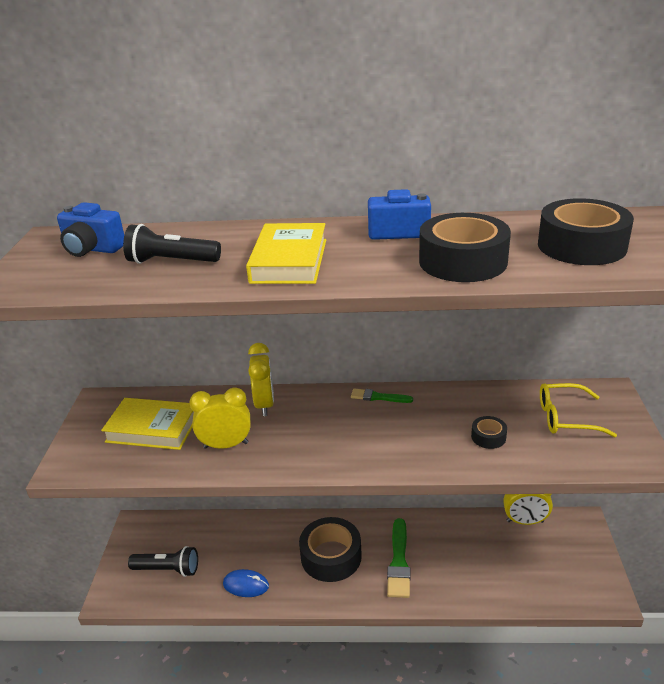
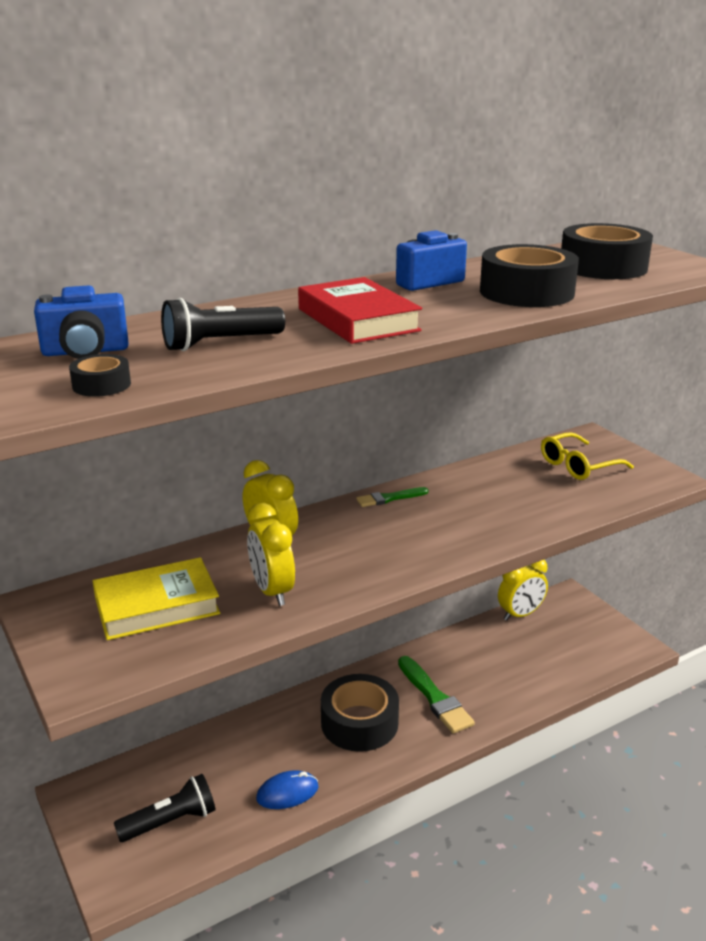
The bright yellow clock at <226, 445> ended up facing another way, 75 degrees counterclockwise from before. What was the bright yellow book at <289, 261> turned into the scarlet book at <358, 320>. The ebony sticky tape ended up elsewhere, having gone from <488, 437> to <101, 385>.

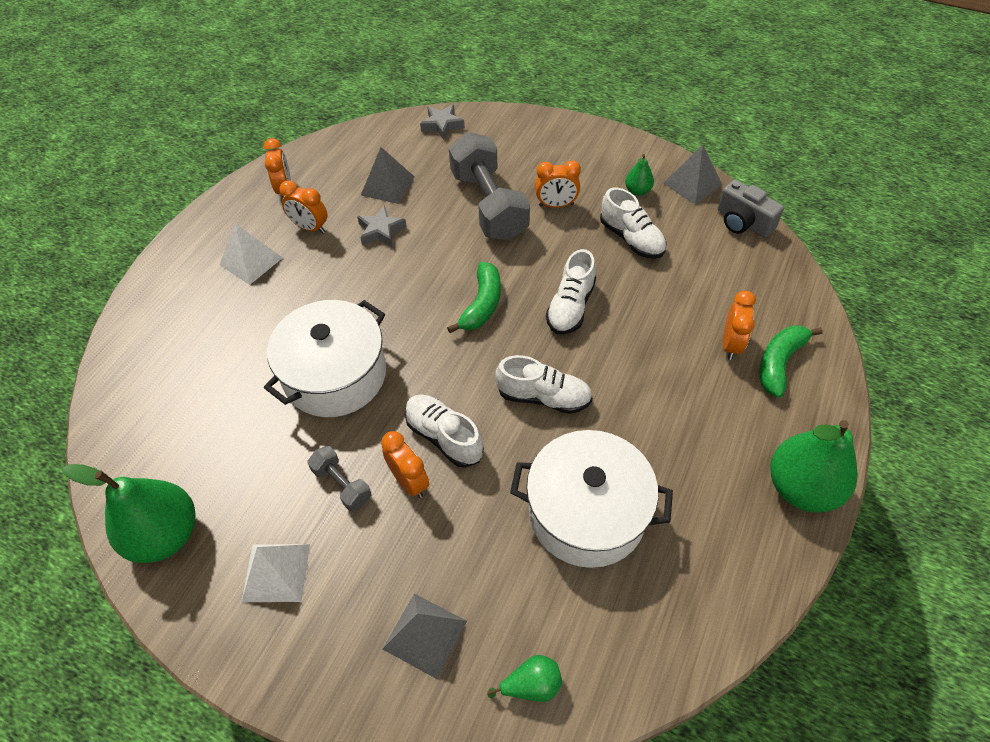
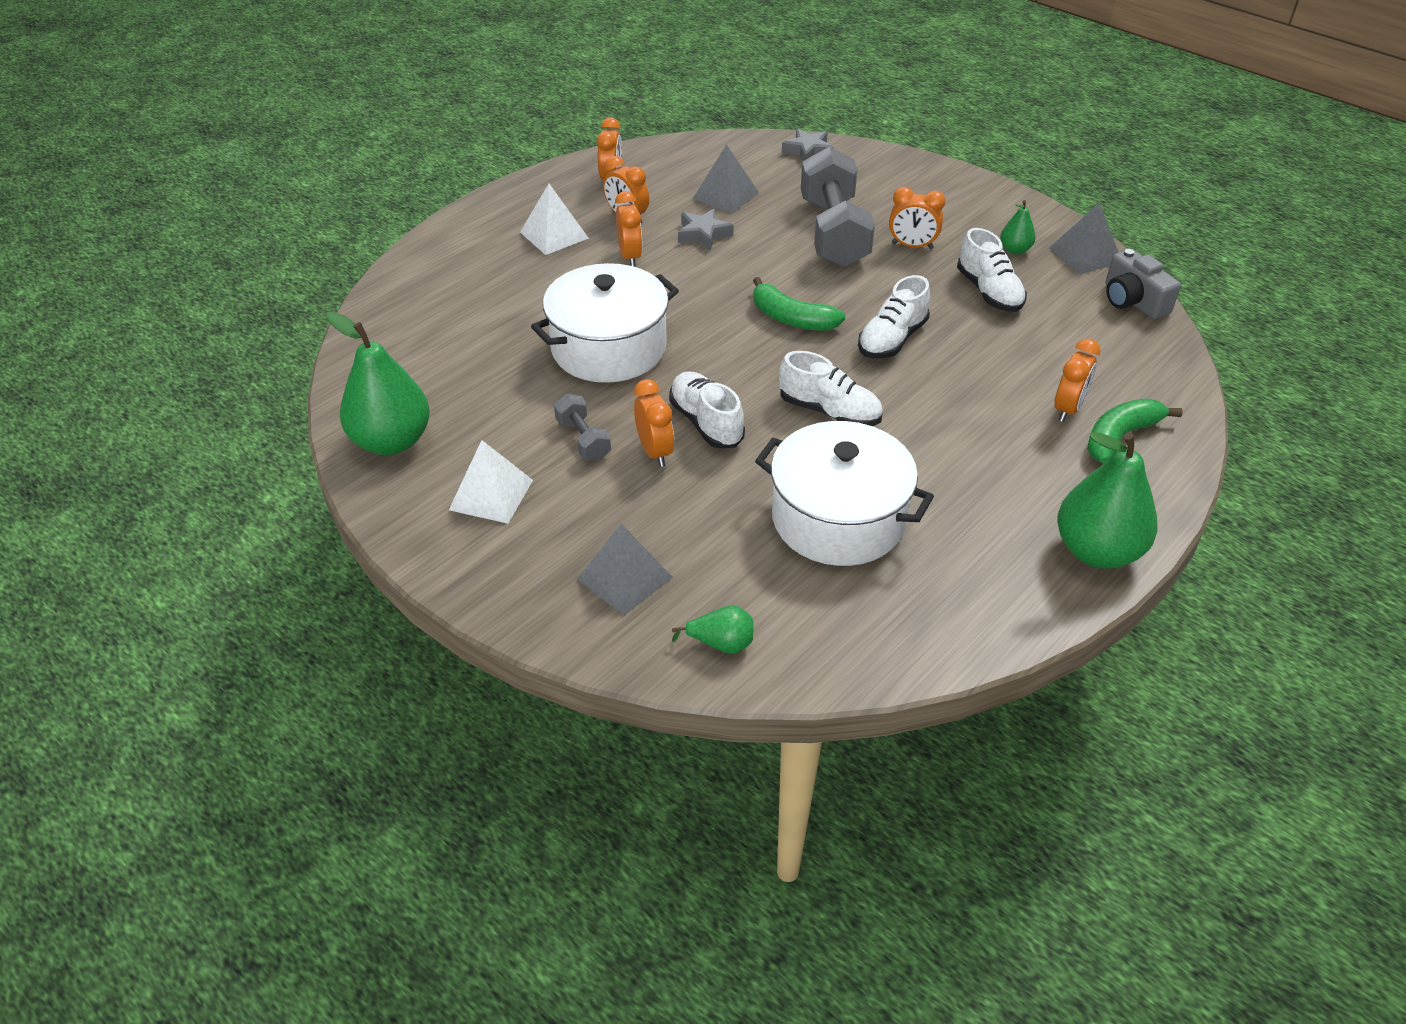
The emerald banana at <482, 304> ended up facing another way, 90 degrees clockwise from before. The second view gained the orange clock at <630, 257>.

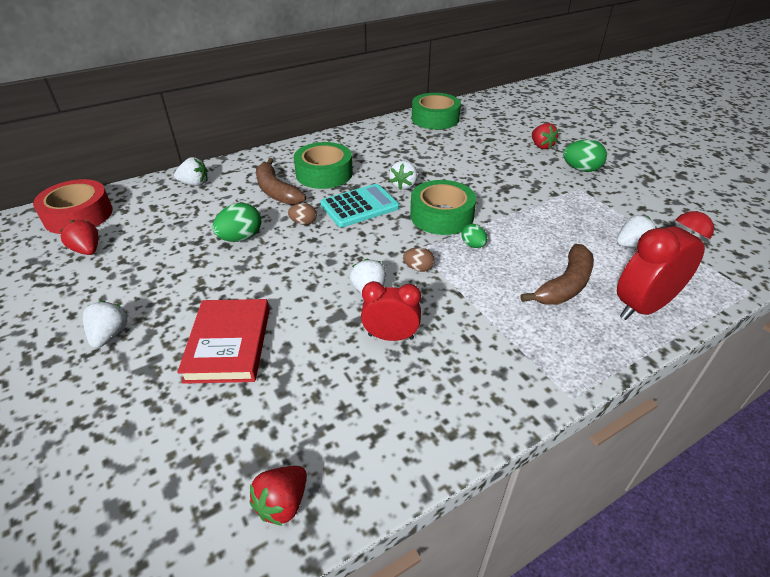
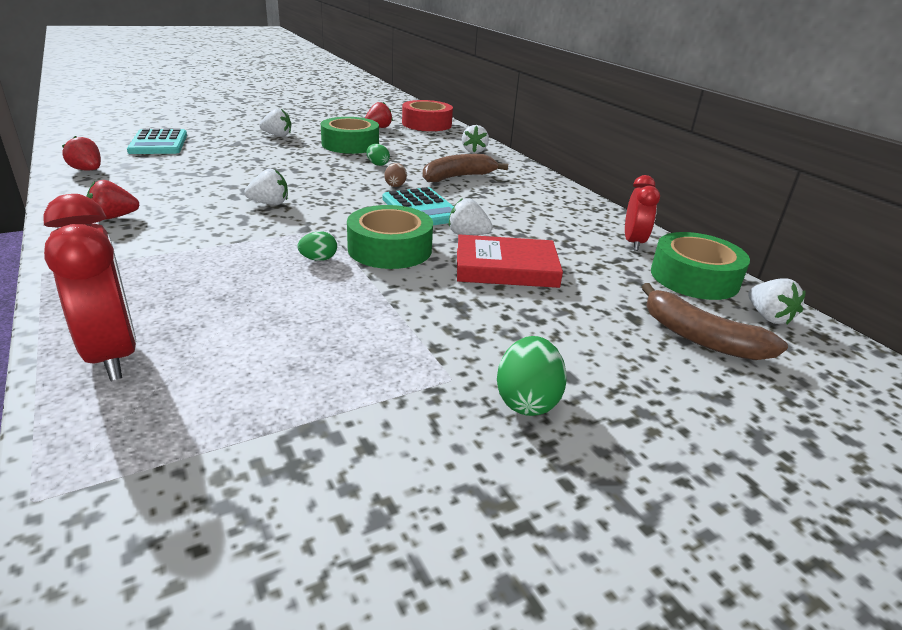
The scarlet book ended up elsewhere, having gone from <229, 344> to <506, 268>. The size of the emerald egg at <241, 238> changed by a factor of 0.60. The emerald sticky tape ended up elsewhere, having gone from <324, 173> to <350, 144>. The scarlet clock ended up elsewhere, having gone from <390, 336> to <633, 242>. The second view lost the russet egg at <418, 268>. The russet banana ended up elsewhere, having gone from <565, 285> to <700, 338>. The scarlet toy strawberry ended up elsewhere, having gone from <541, 146> to <114, 217>. The pure white toy strawberry ended up elsewhere, having gone from <631, 245> to <768, 317>. The second view gained the aqua pocket calculator at <158, 143>.

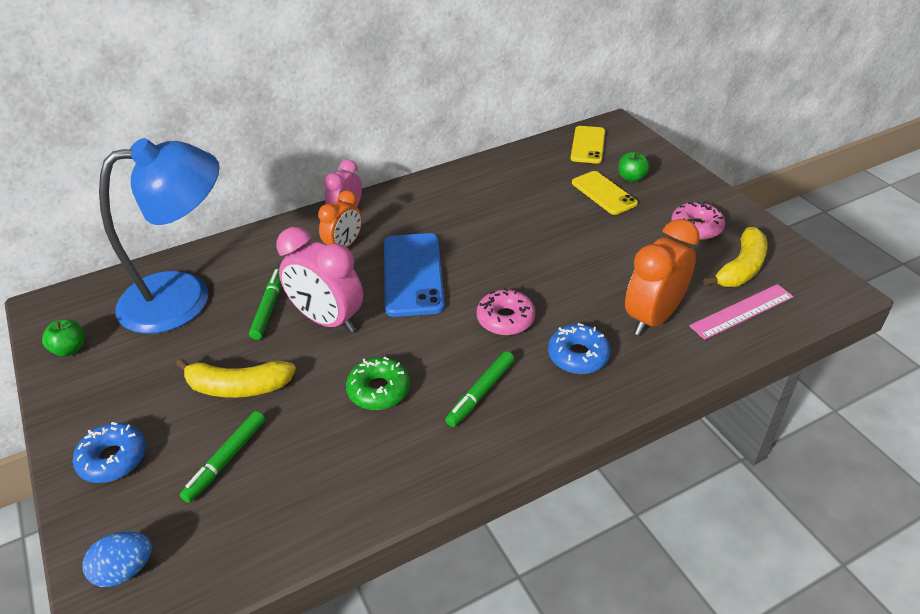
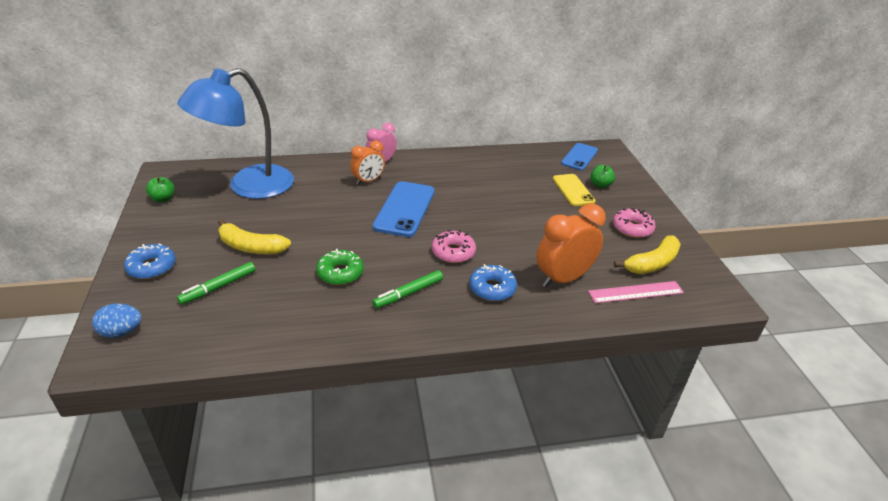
The royal blue reading lamp at <184, 297> ended up facing another way, 150 degrees clockwise from before. The second view lost the emerald felt pen at <269, 308>. The second view lost the rosy clock at <327, 320>. What was the bright yellow smartphone at <588, 145> turned into the royal blue smartphone at <579, 157>.

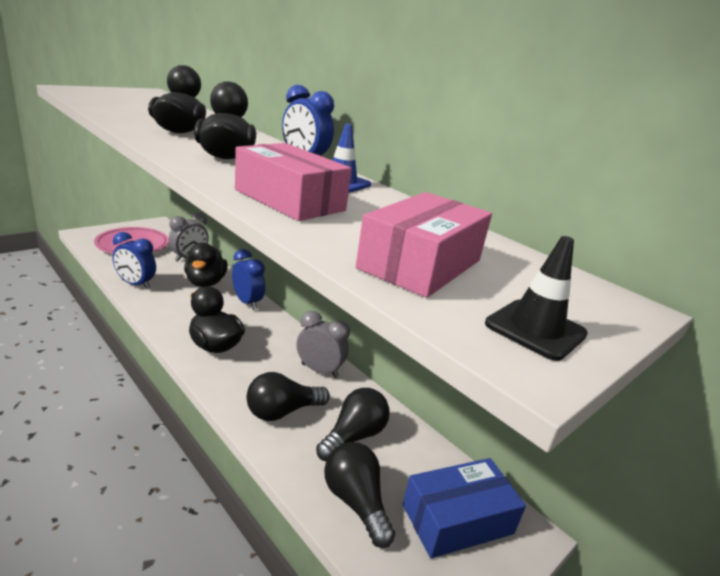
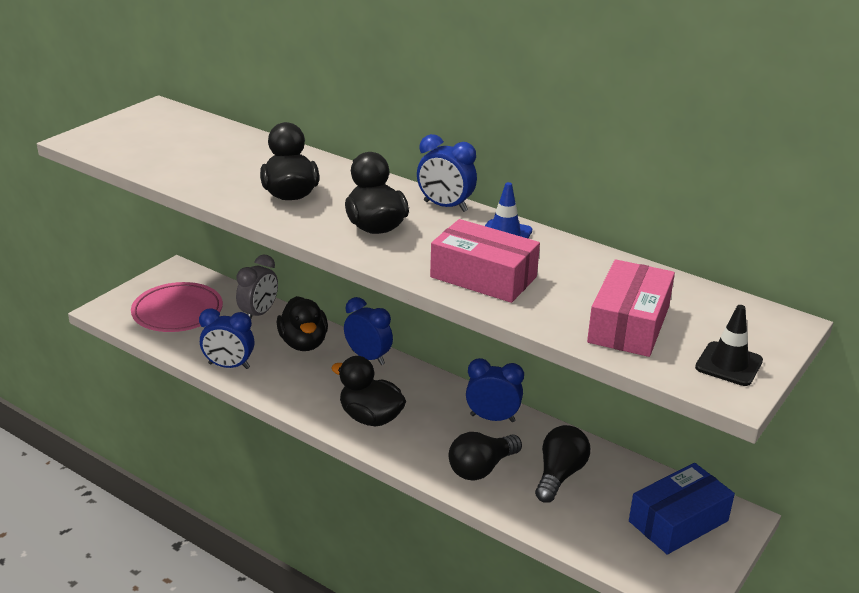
What was the gray clock at <319, 370> turned into the royal blue clock at <492, 418>. The second view lost the ebony light bulb at <355, 502>.

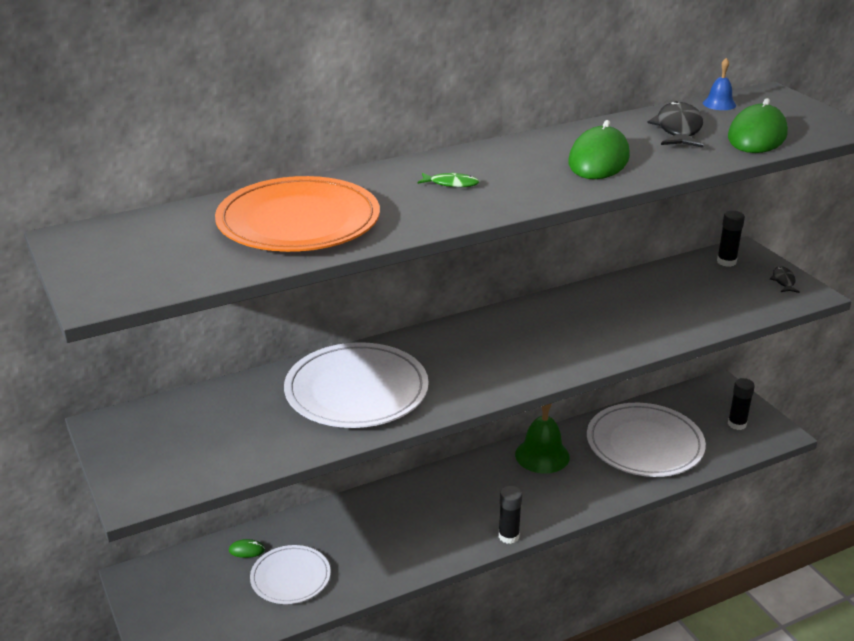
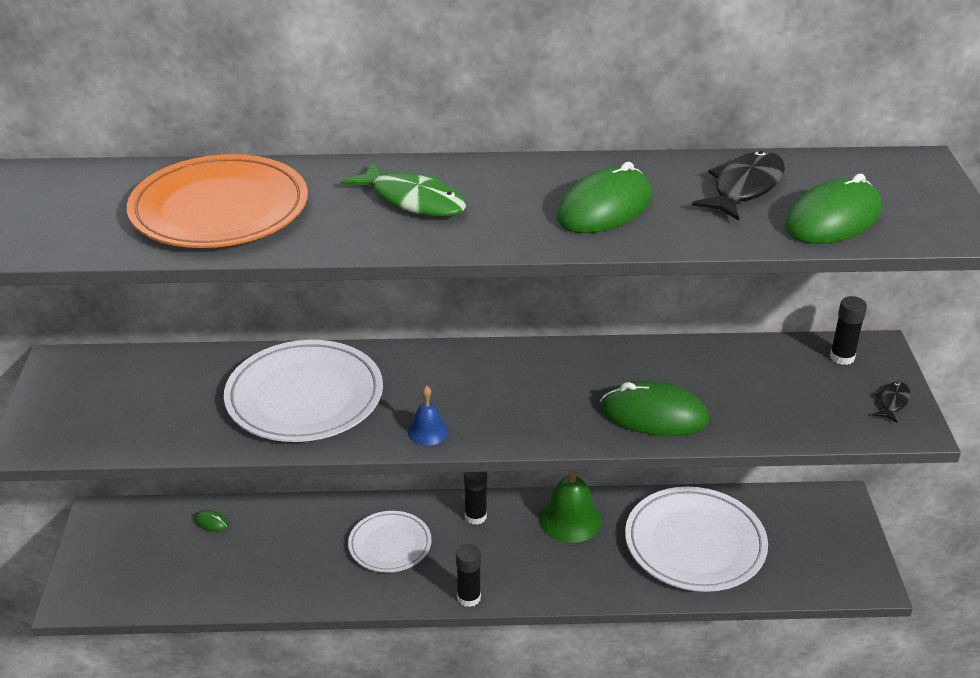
The pure white dinner plate ended up elsewhere, having gone from <290, 577> to <390, 544>. The size of the emerald toy fish at <451, 184> changed by a factor of 1.94. The royal blue hand bell ended up elsewhere, having gone from <719, 104> to <428, 431>. The ebony glue stick ended up elsewhere, having gone from <737, 424> to <475, 516>. The second view gained the emerald PC mouse at <653, 414>.

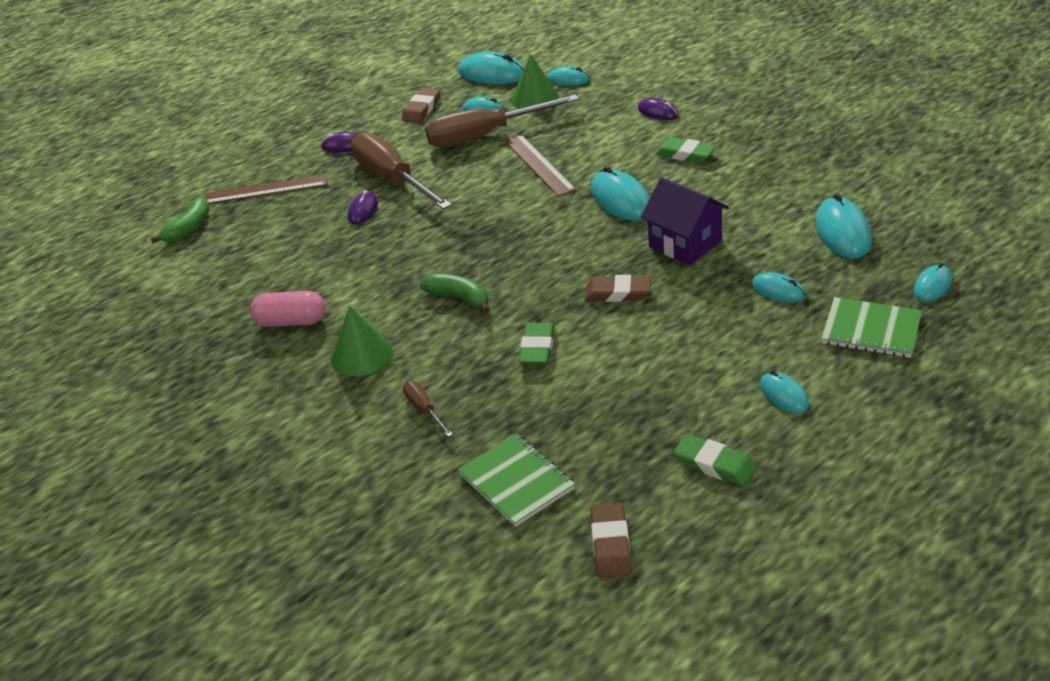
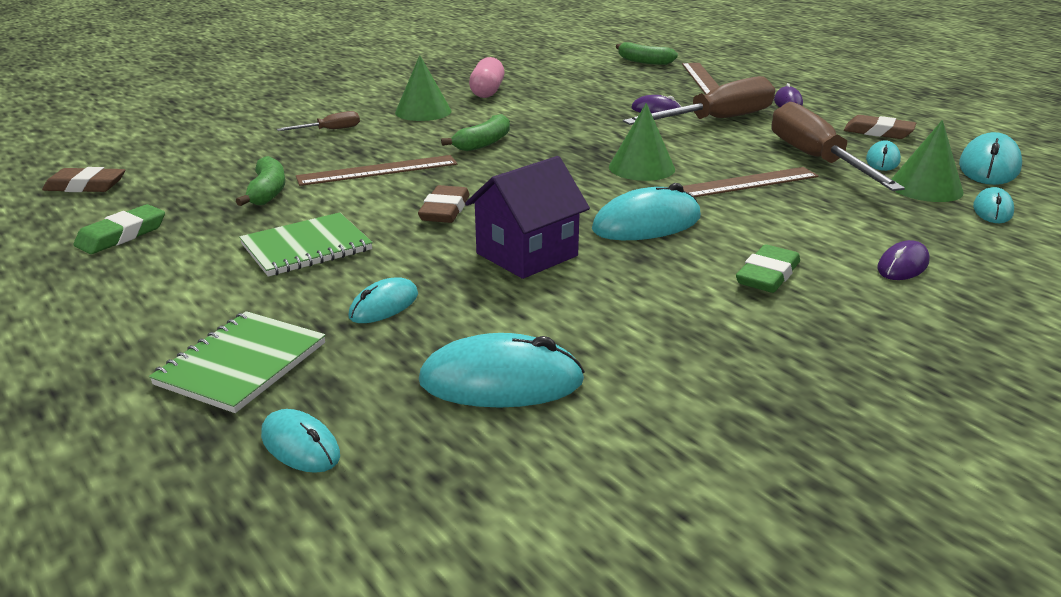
The emerald exercise book ended up elsewhere, having gone from <517, 481> to <306, 247>. Where the emerald gum eraser stood at <537, 348>, the russet ruler came to stand at <378, 170>. The second view lost the aqua PC mouse at <784, 395>. The second view gained the emerald banana at <267, 192>. The second view gained the emerald cone at <641, 168>.

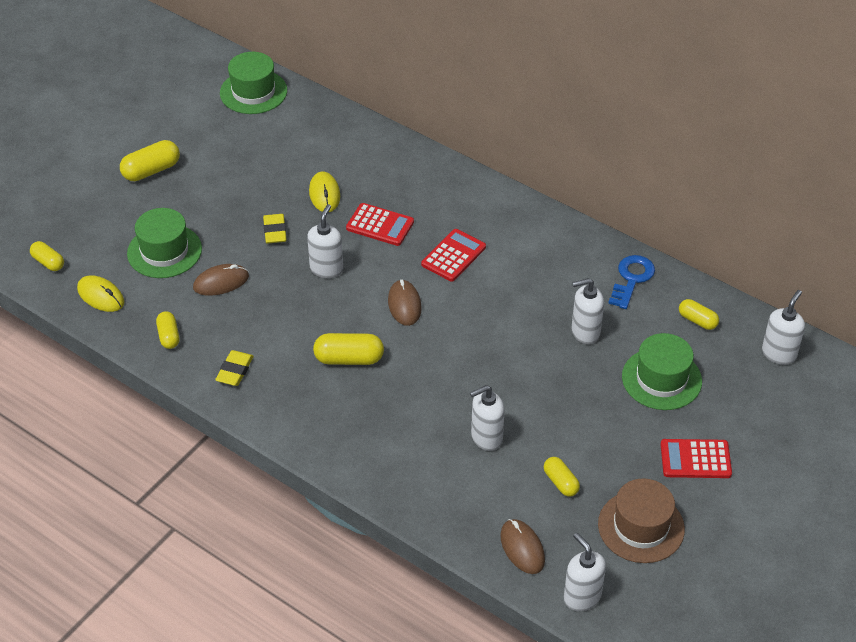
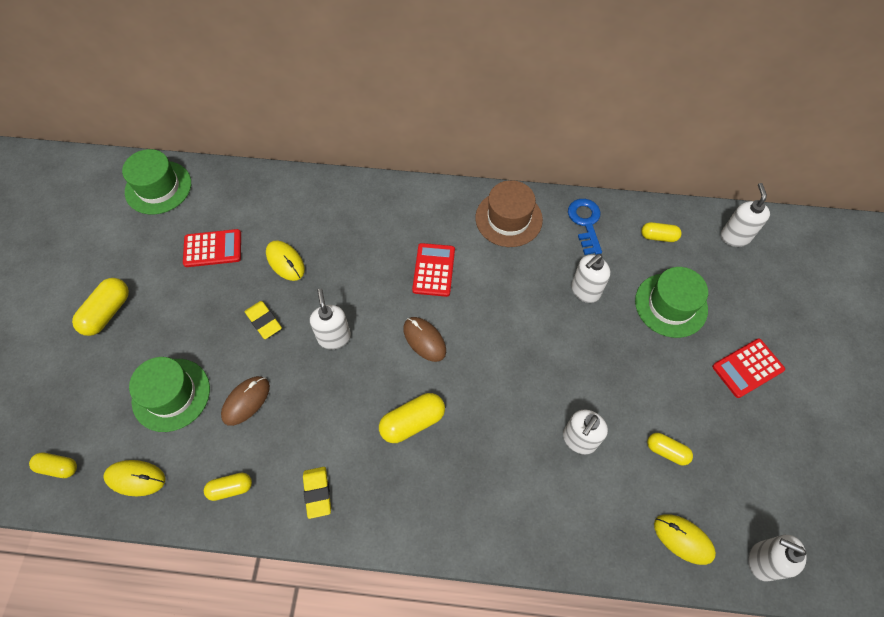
The bright yellow pill at <168, 336> ended up facing another way, 60 degrees counterclockwise from before. The scarlet pocket calculator ended up elsewhere, having gone from <380, 225> to <213, 249>. What was the russet PC mouse at <522, 548> turned into the bright yellow PC mouse at <683, 539>. The russet hat ended up elsewhere, having gone from <641, 527> to <508, 218>.

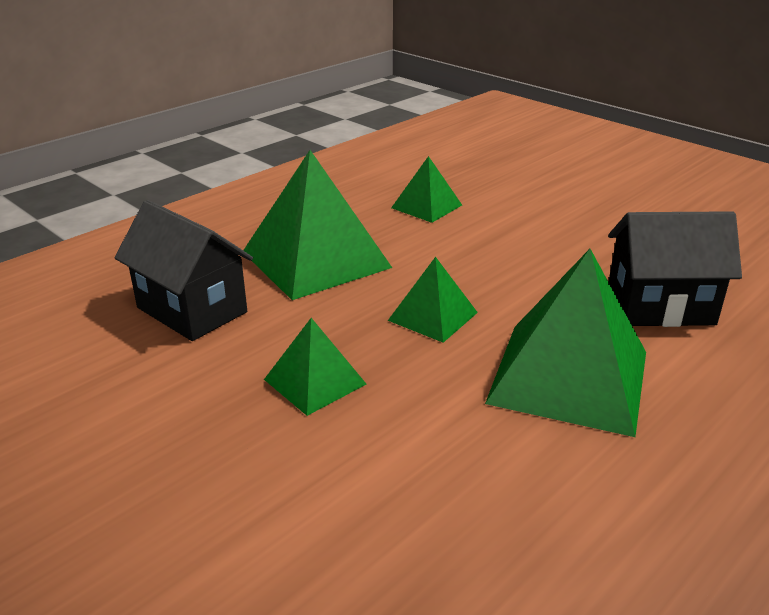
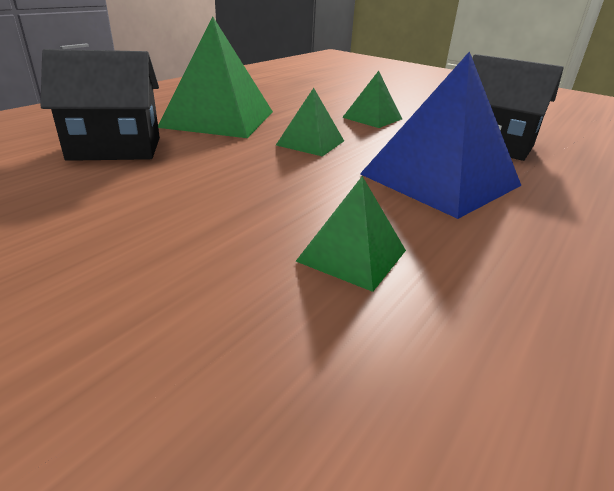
What was the emerald pyramid shape at <316, 259> turned into the royal blue pyramid shape at <439, 179>.

